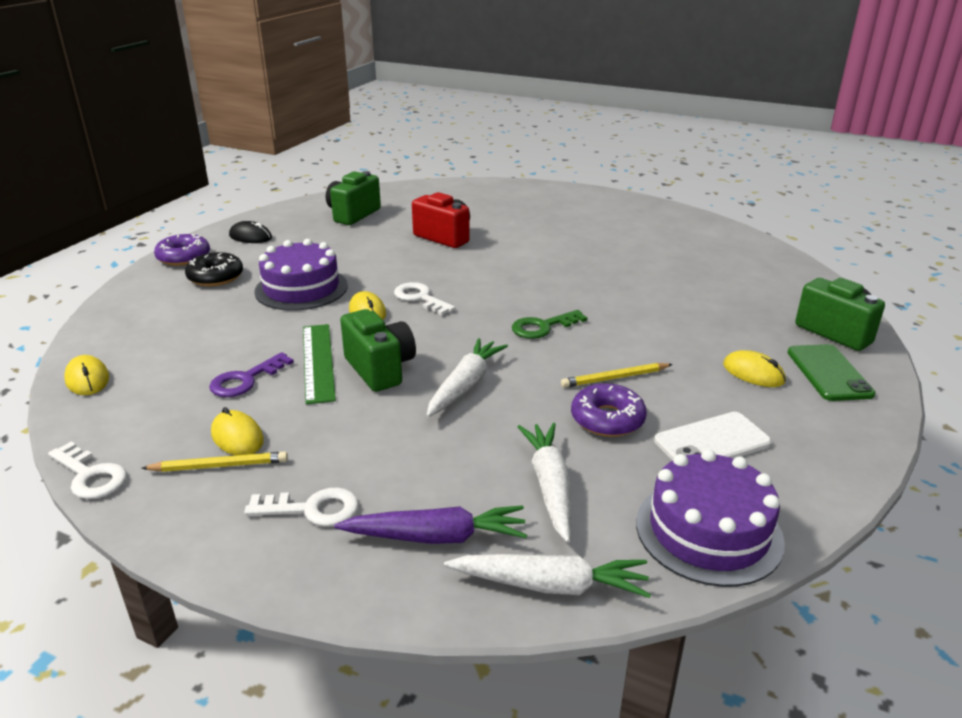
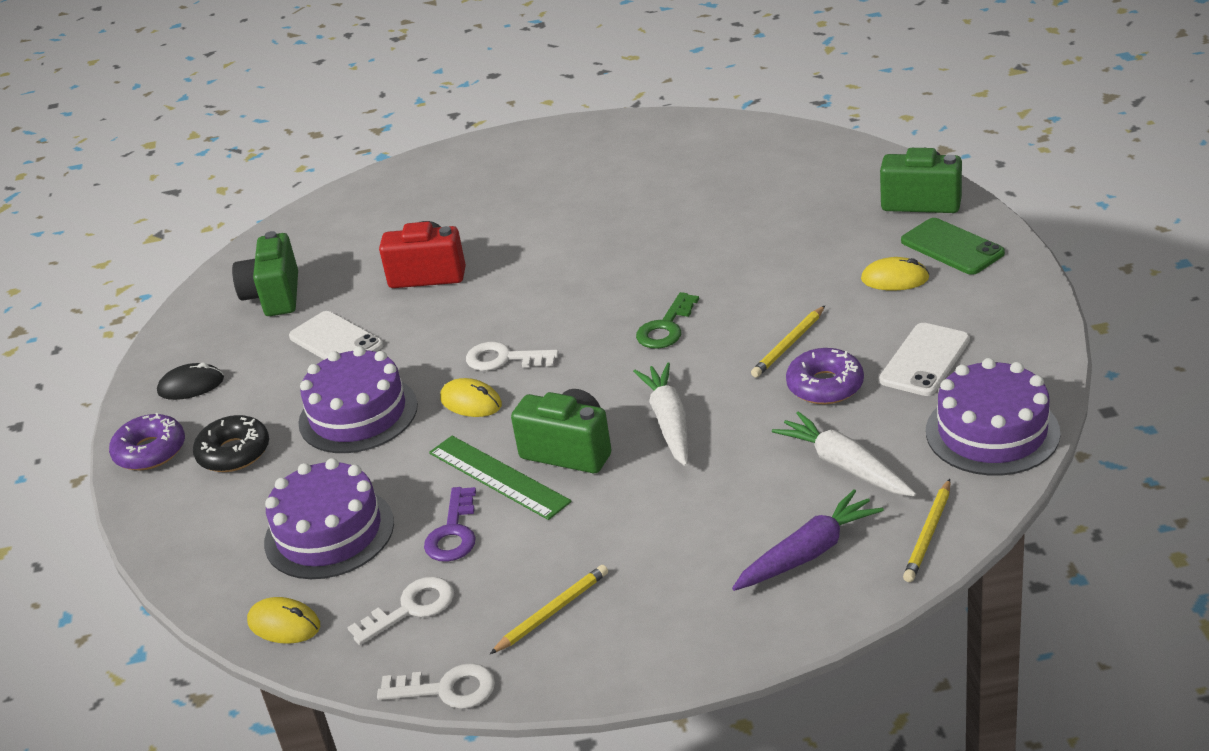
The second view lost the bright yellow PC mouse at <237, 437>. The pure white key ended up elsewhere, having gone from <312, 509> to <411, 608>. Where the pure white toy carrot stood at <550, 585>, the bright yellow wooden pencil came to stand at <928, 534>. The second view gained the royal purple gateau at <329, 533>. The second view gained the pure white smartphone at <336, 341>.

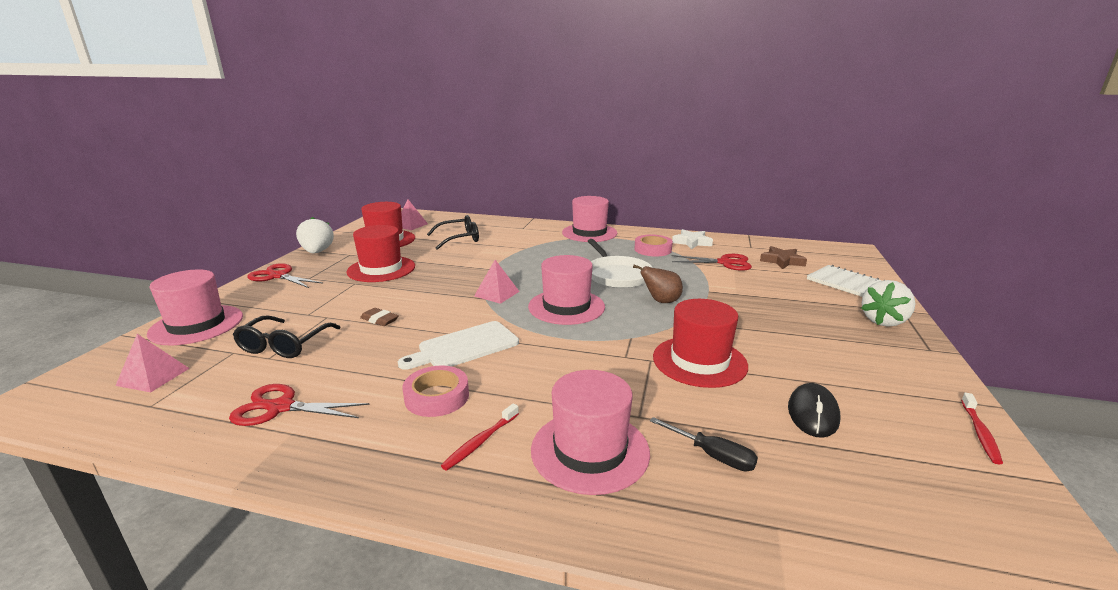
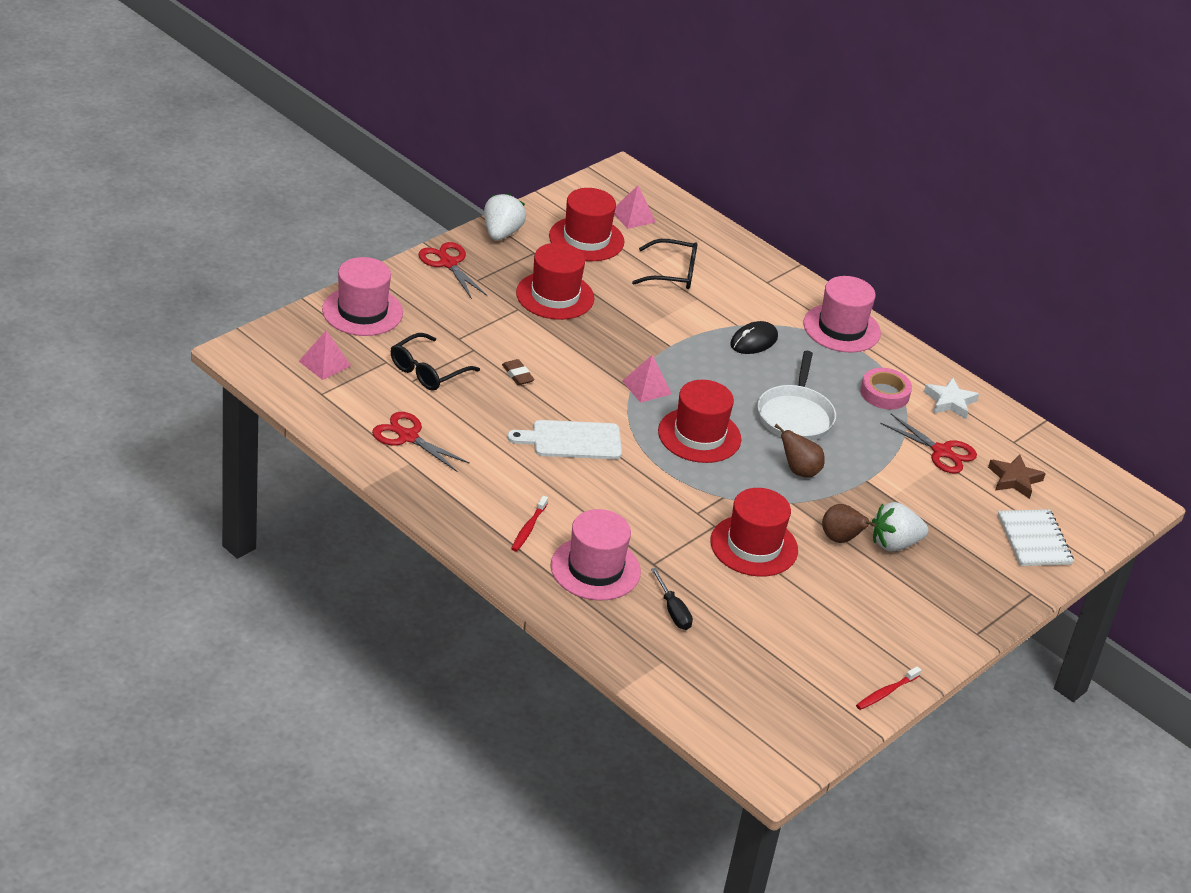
The second view lost the rosy sticky tape at <437, 397>. The scarlet dental brush at <480, 442> ended up facing another way, 45 degrees counterclockwise from before. What was the rosy hat at <566, 307> turned into the scarlet hat at <699, 435>. The ebony PC mouse ended up elsewhere, having gone from <812, 414> to <753, 341>. The pure white toy strawberry ended up elsewhere, having gone from <884, 321> to <894, 544>. The second view gained the russet toy pear at <840, 539>.

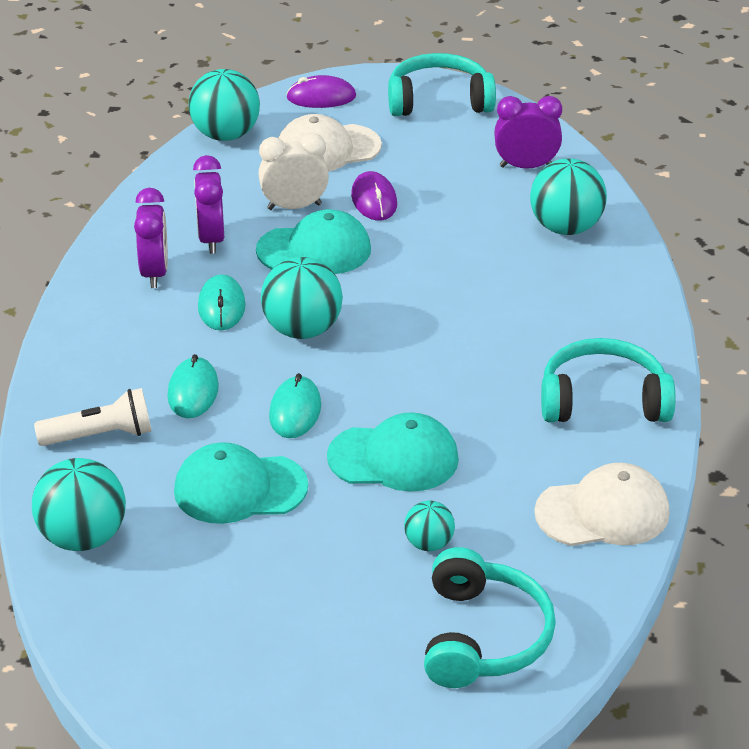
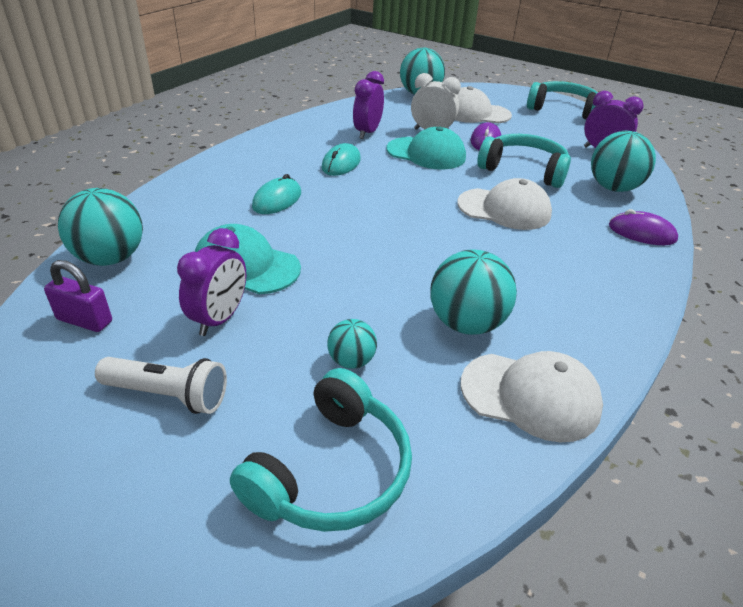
The pure white torch ended up elsewhere, having gone from <100, 435> to <168, 395>. The royal purple clock ended up elsewhere, having gone from <154, 273> to <219, 319>. The aqua ball ended up elsewhere, having gone from <302, 330> to <466, 323>. The second view lost the aqua PC mouse at <295, 411>. The royal purple PC mouse ended up elsewhere, having gone from <321, 97> to <641, 233>. The second view lost the aqua cap at <394, 458>. The aqua over-ear headphones ended up elsewhere, having gone from <603, 400> to <523, 170>. The second view gained the royal purple lock at <84, 320>. The second view gained the pure white cap at <504, 209>.

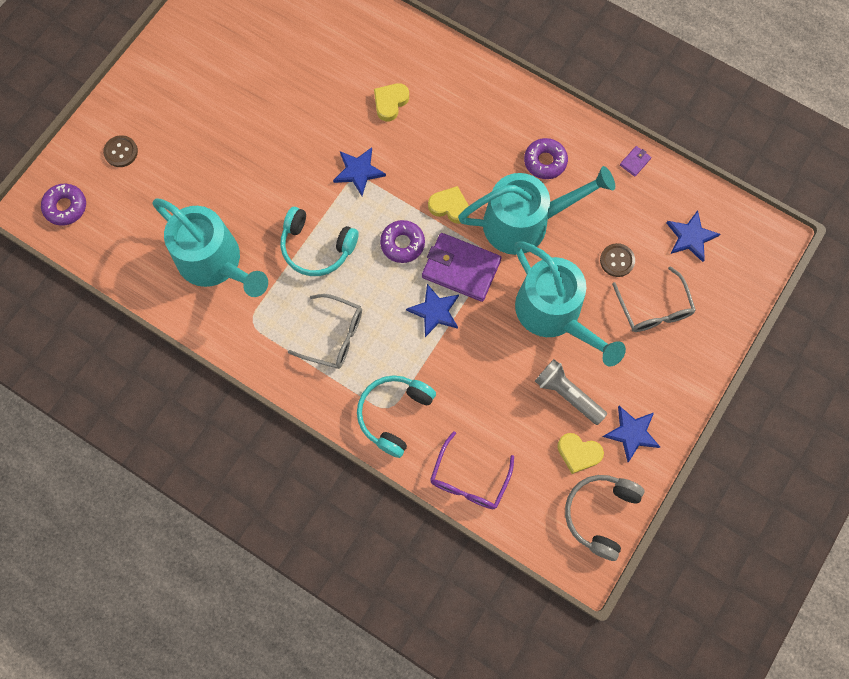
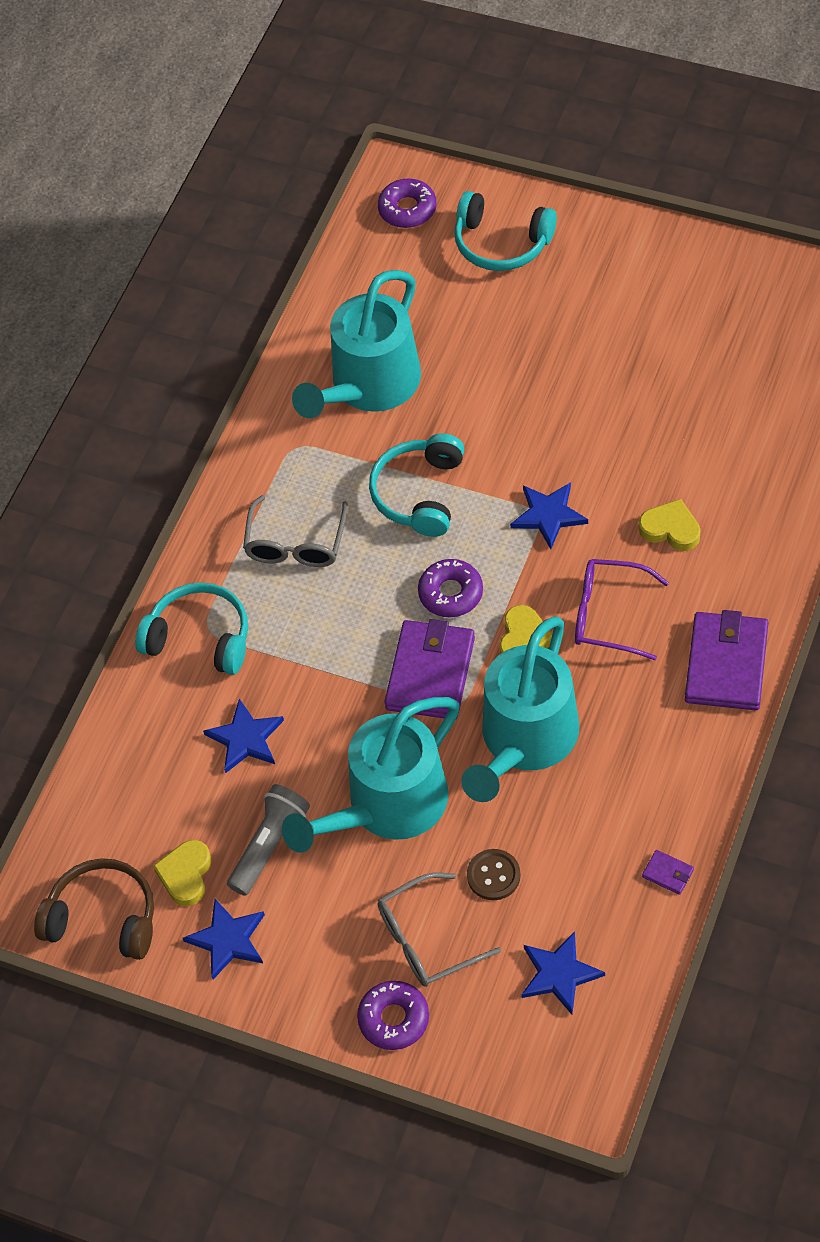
Where the russet button stood at <121, 152>, the aqua over-ear headphones came to stand at <501, 243>. The royal blue star shape ended up elsewhere, having gone from <434, 311> to <245, 738>. The royal purple glasses ended up elsewhere, having gone from <469, 480> to <608, 615>. The aqua watering can at <525, 222> ended up facing another way, 45 degrees clockwise from before. The royal purple doughnut ended up elsewhere, having gone from <545, 161> to <394, 1019>. What was the gray over-ear headphones at <600, 514> turned into the russet over-ear headphones at <103, 918>. The second view gained the royal purple wallet at <726, 664>.

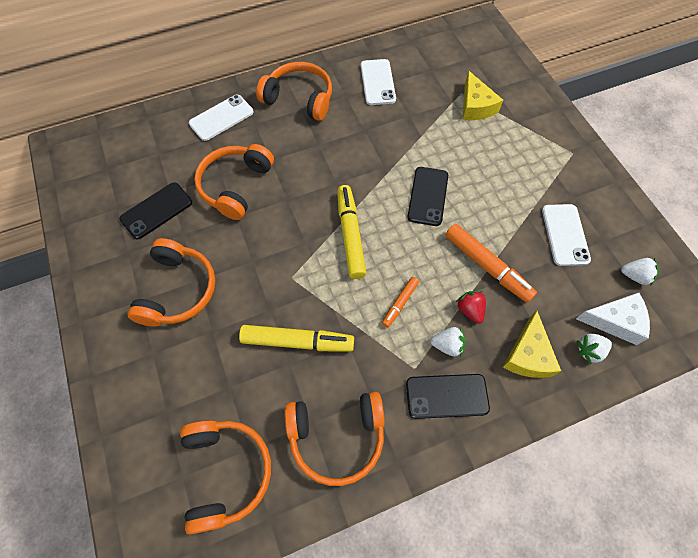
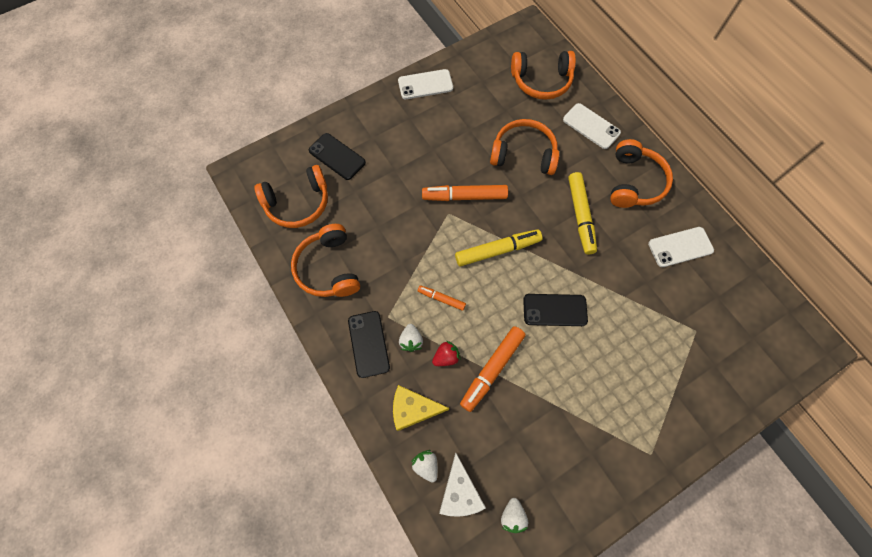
The ebony smartphone ended up elsewhere, having gone from <156, 210> to <337, 156>. The orange over-ear headphones ended up elsewhere, having gone from <177, 290> to <541, 81>. The bright yellow felt pen ended up elsewhere, having gone from <297, 341> to <580, 216>. The second view lost the bright yellow piece of cheese at <475, 106>. The pure white smartphone ended up elsewhere, having gone from <565, 235> to <425, 84>. The second view gained the orange felt pen at <464, 196>.

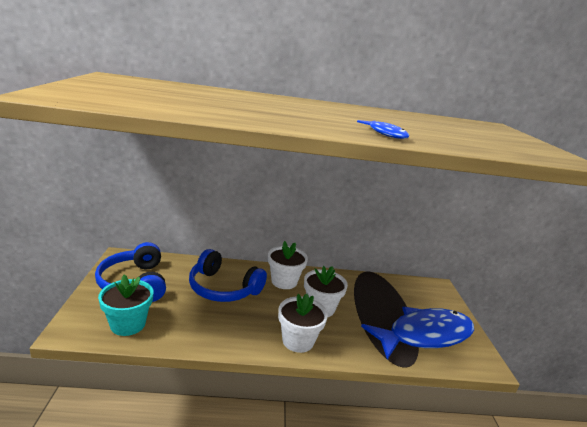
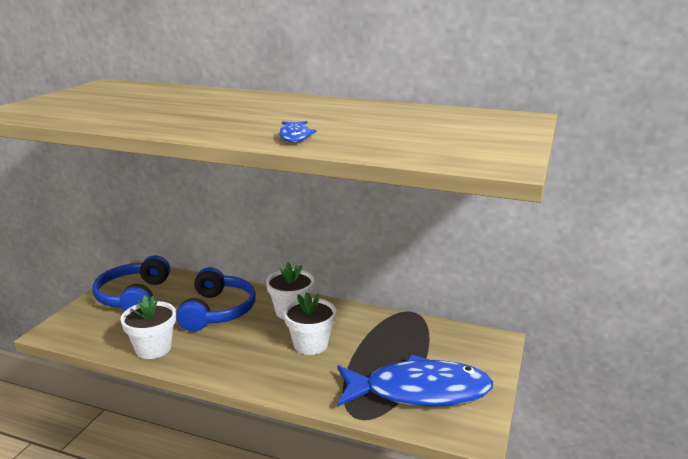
The second view lost the aqua plant pot at <128, 324>. The royal blue over-ear headphones at <223, 288> ended up facing another way, 135 degrees counterclockwise from before. The pure white plant pot ended up elsewhere, having gone from <298, 341> to <153, 348>.

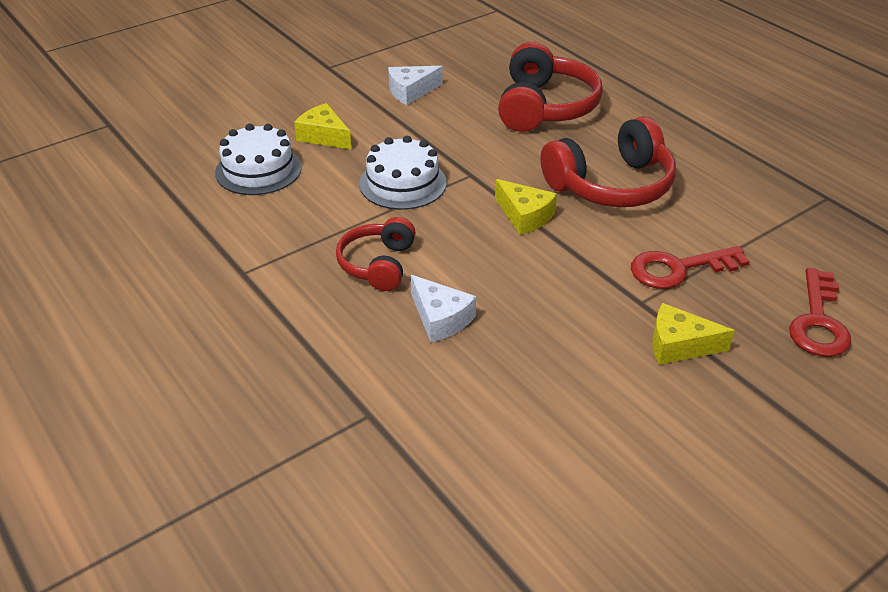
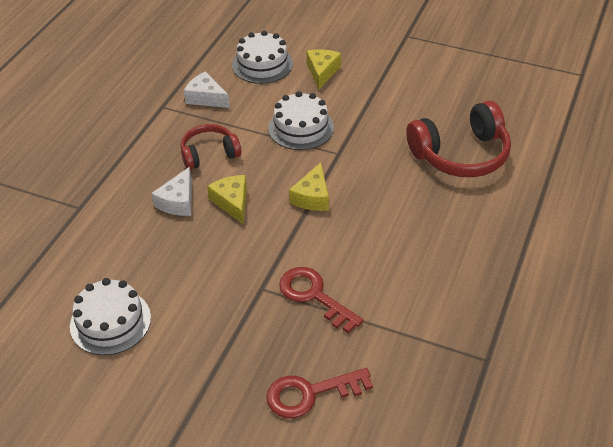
The pure white piece of cheese ended up elsewhere, having gone from <411, 91> to <206, 98>. The second view lost the scarlet over-ear headphones at <611, 185>. The bright yellow piece of cheese ended up elsewhere, having gone from <679, 345> to <232, 202>. The second view gained the pure white gateau at <110, 322>.

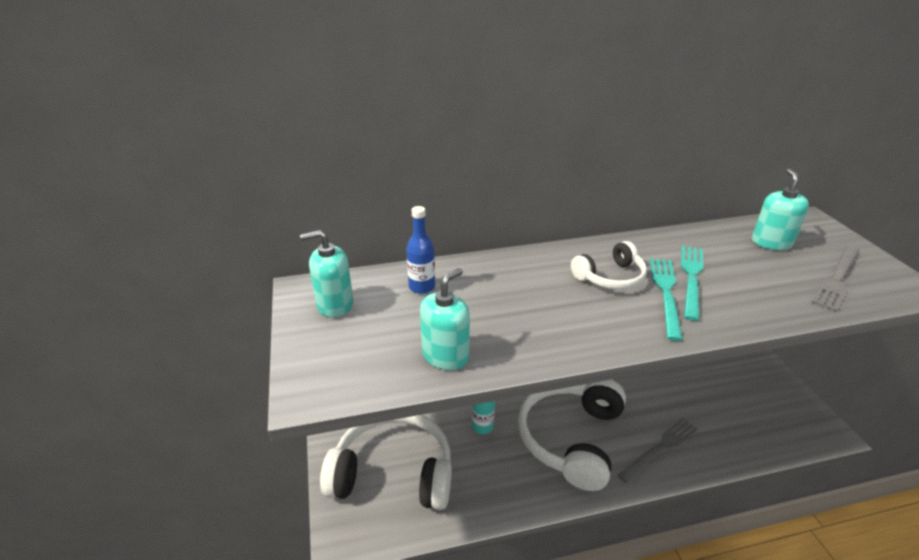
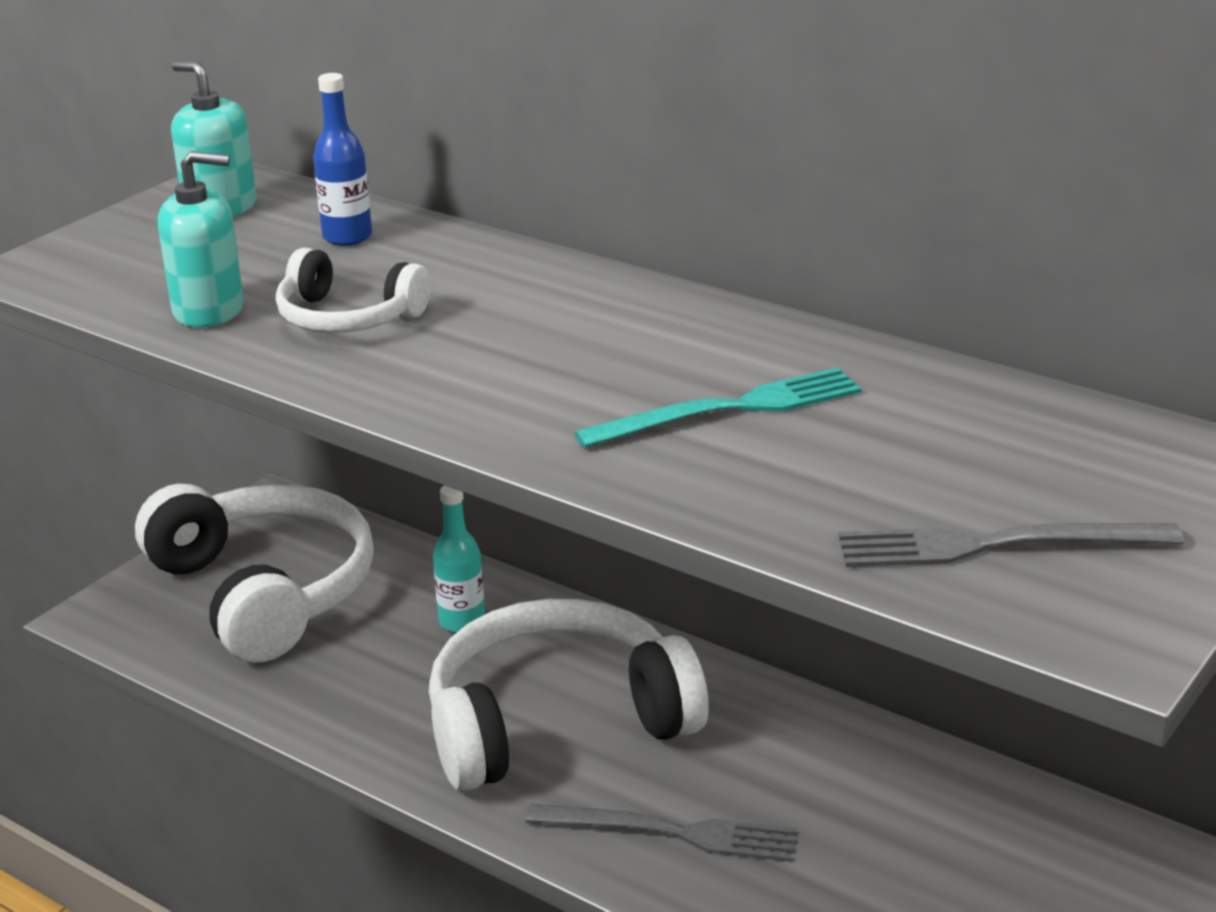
The pure white over-ear headphones ended up elsewhere, having gone from <610, 277> to <348, 317>. The second view lost the aqua dinner fork at <666, 293>. The second view lost the aqua soap pump at <771, 242>.

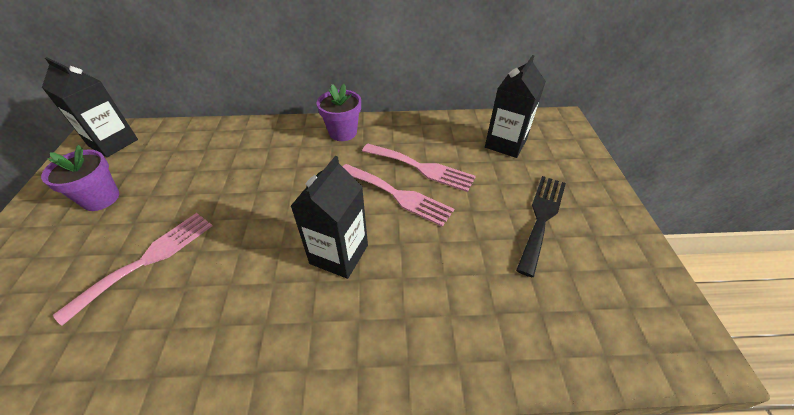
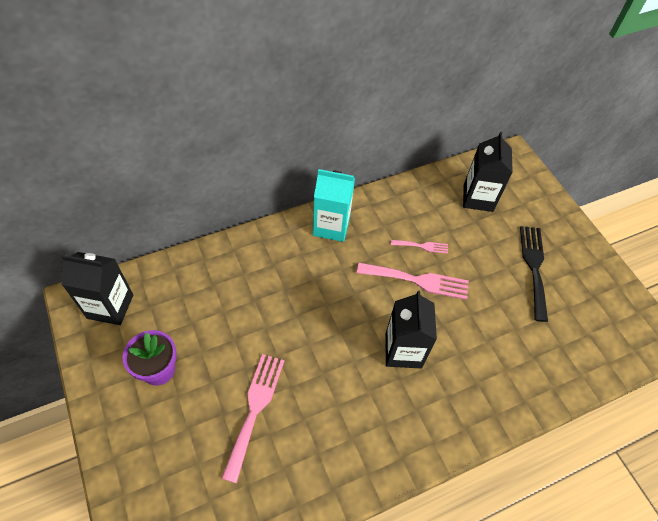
Where the royal purple plant pot stood at <343, 132>, the aqua juice carton came to stand at <331, 226>. The size of the rosy dinner fork at <421, 168> changed by a factor of 0.53.

